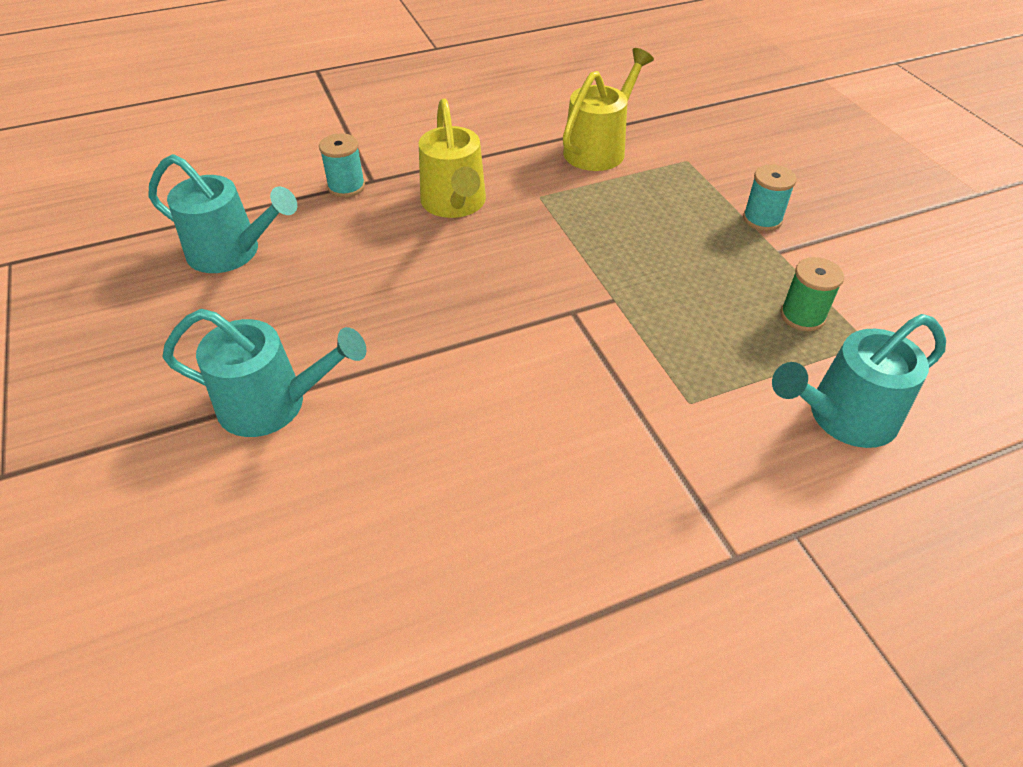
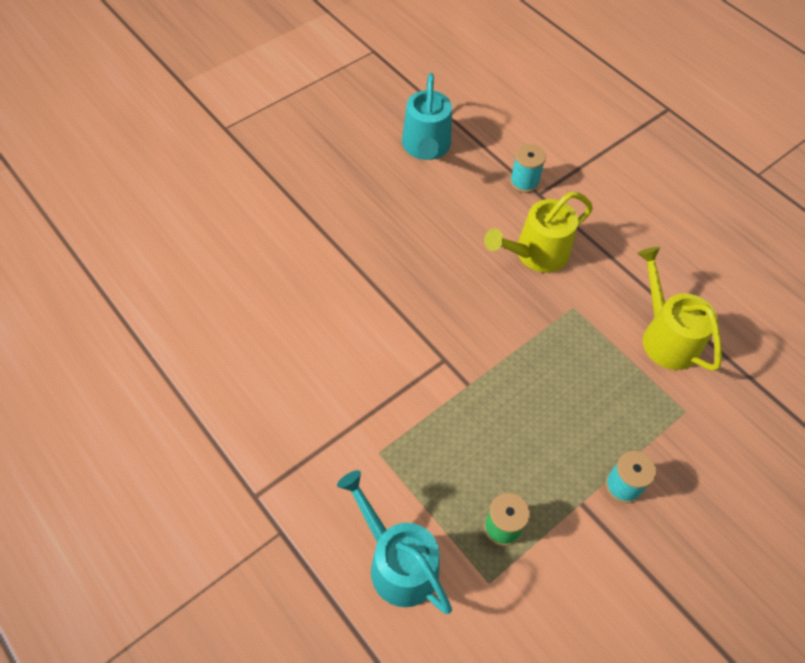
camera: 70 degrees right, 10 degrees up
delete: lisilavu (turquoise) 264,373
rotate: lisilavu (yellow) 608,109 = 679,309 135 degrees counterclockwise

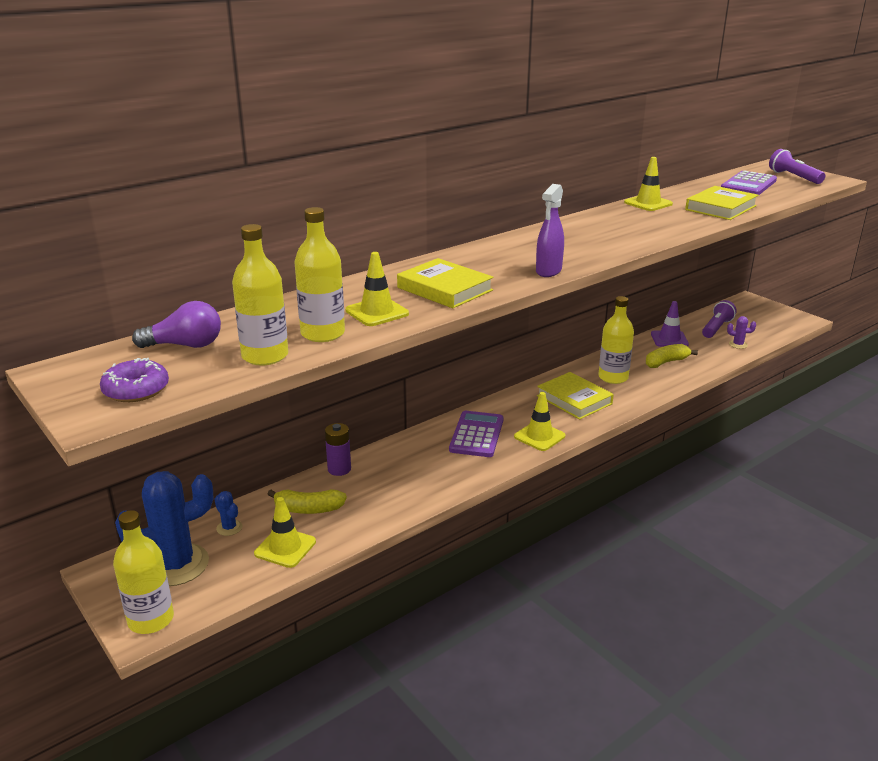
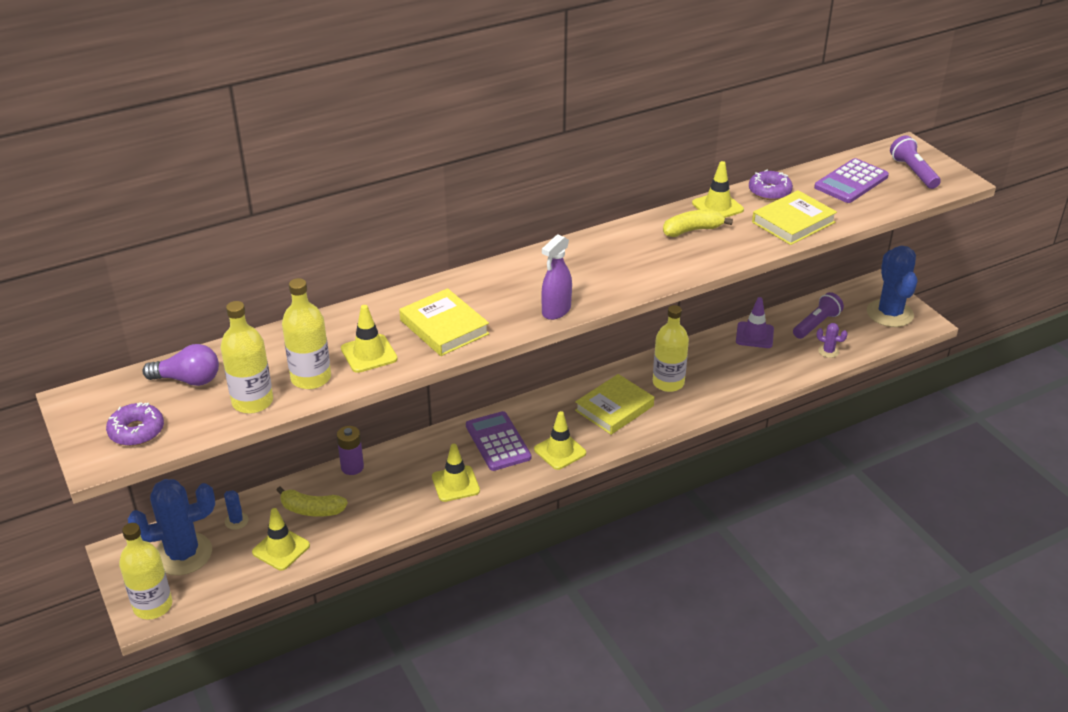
camera: 10 degrees right, 10 degrees up
insert: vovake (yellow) 456,473; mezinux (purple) 771,185; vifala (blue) 892,286
move: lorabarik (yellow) 672,356 to 698,223
rotate: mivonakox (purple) 476,434 = 498,441 45 degrees counterclockwise; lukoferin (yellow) 575,396 = 614,404 75 degrees clockwise

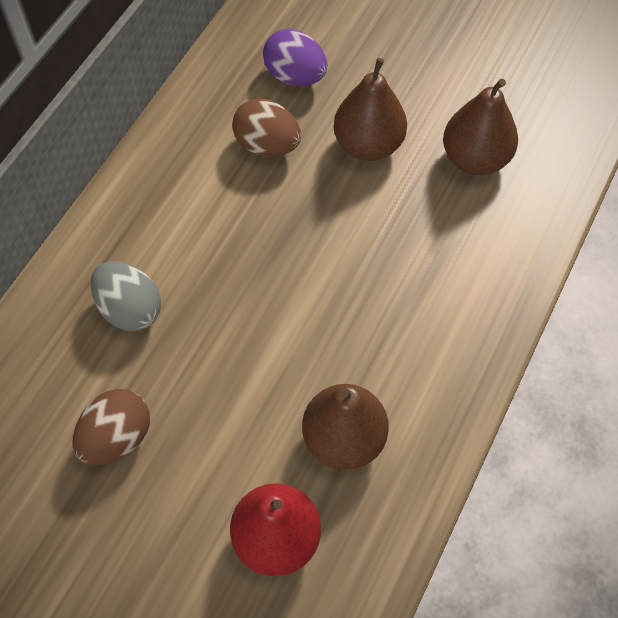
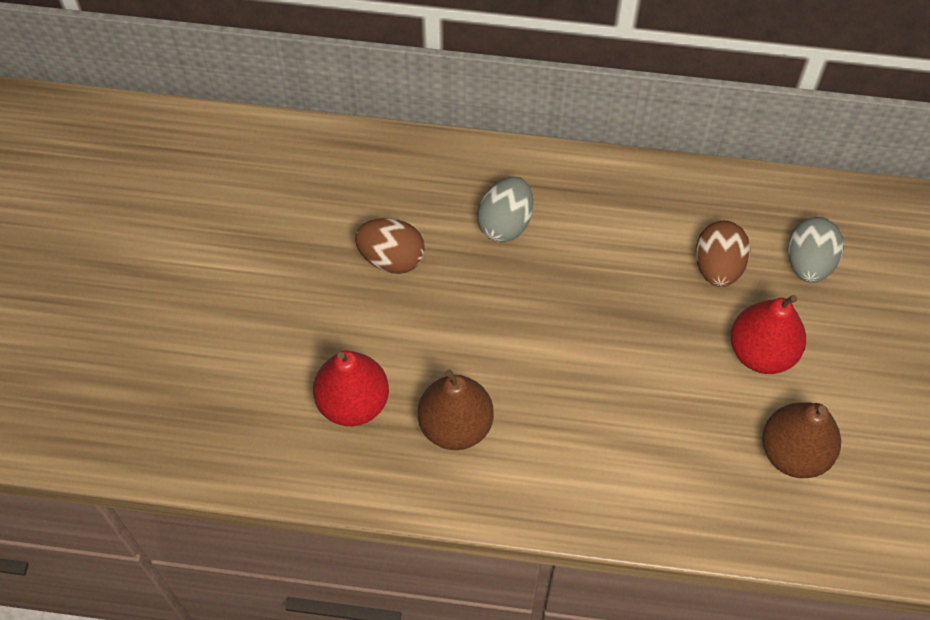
camera: 70 degrees right, 0 degrees up
recolor: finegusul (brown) 370,109 to finegusul (red) 768,334; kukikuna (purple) 295,57 to kukikuna (grey) 816,250

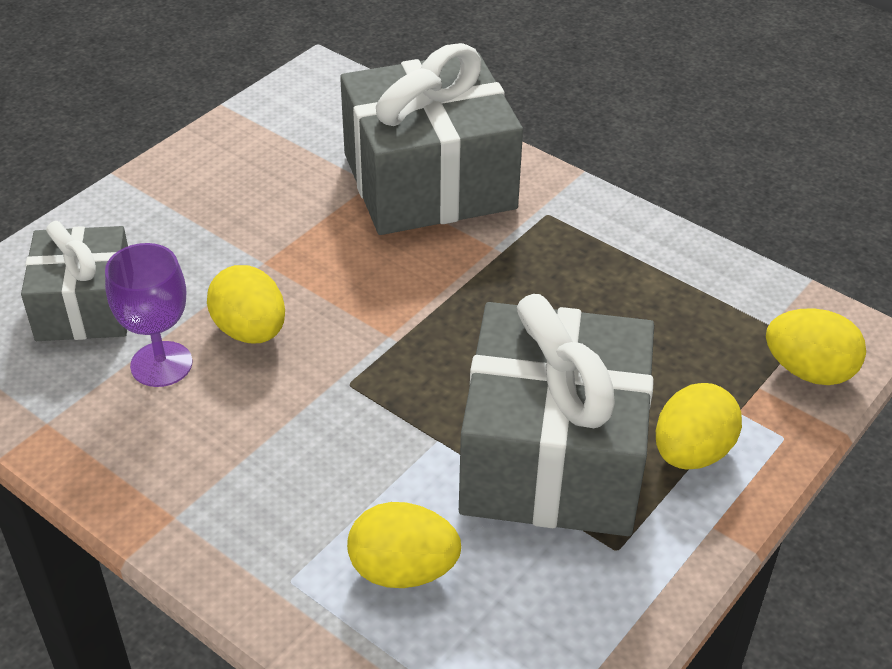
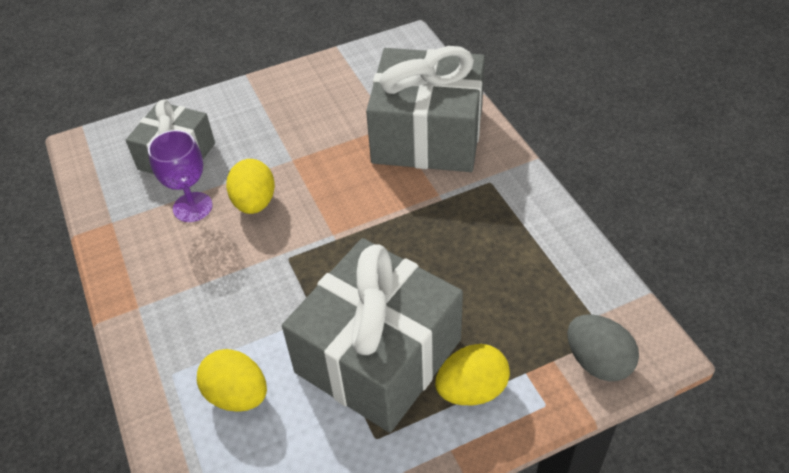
camera: 30 degrees right, 5 degrees up
recolor: kukikuna (yellow) 816,346 to kukikuna (grey) 603,347

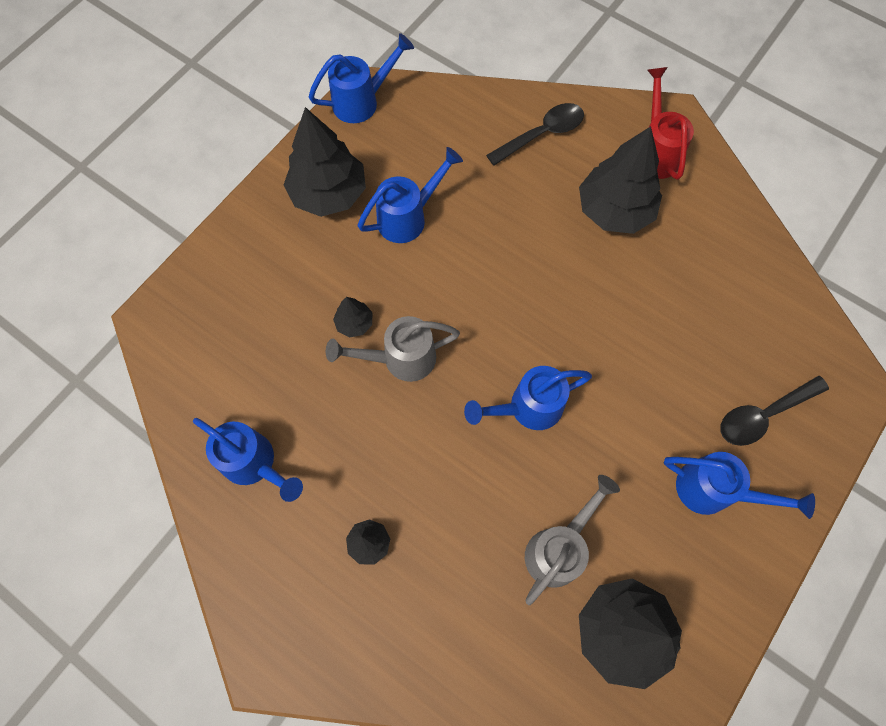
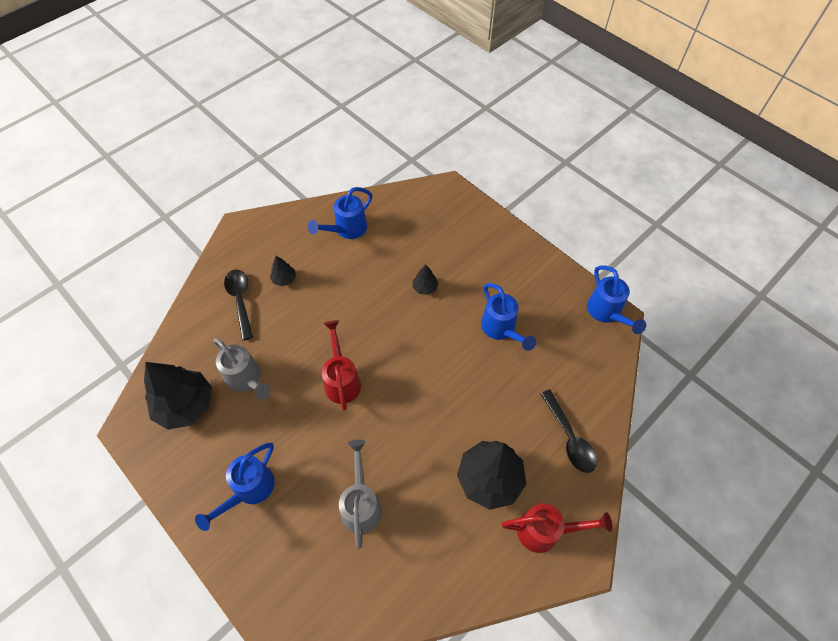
camera: 100 degrees right, 10 degrees down
delete: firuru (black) 325,162
move: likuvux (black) 774,411 to 238,304; lisilavu (grey) 393,349 to 360,494
recolor: lisilavu (blue) 528,398 to lisilavu (red) 341,365

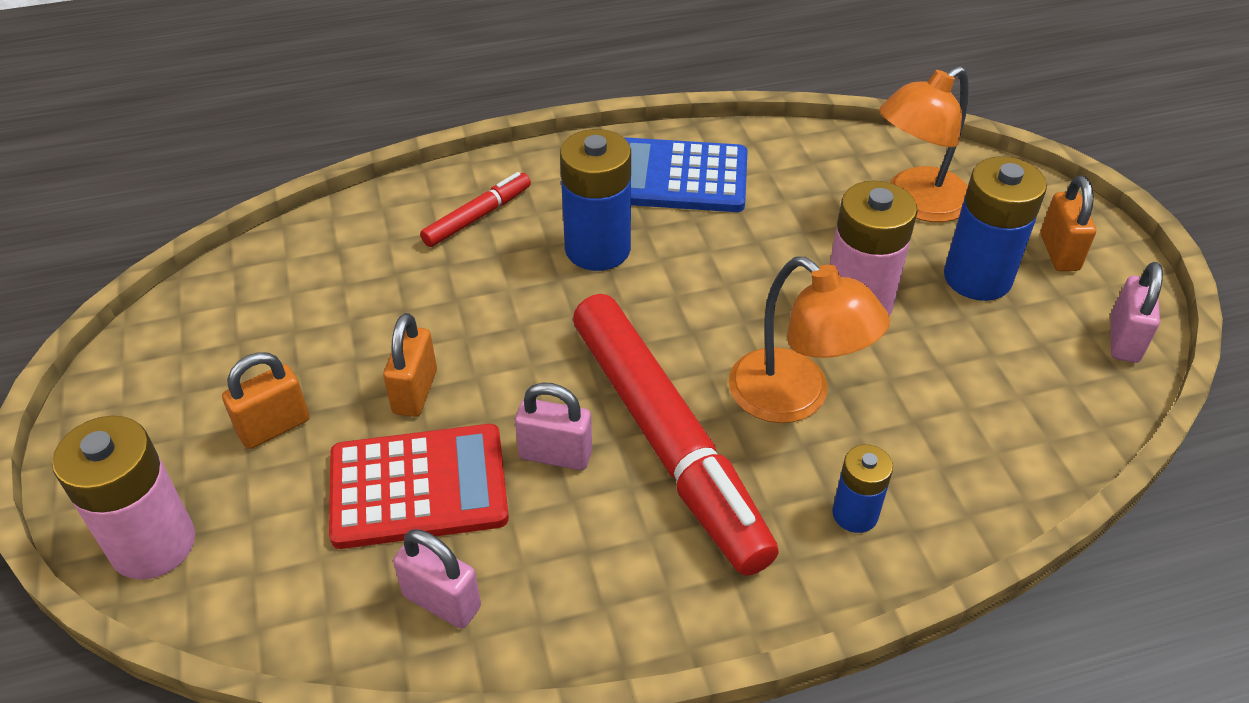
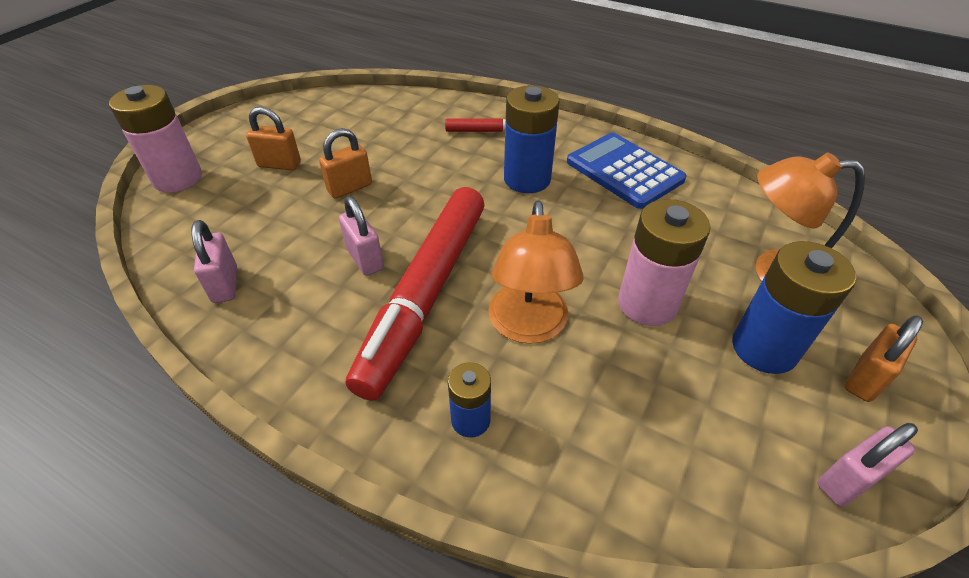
camera: 45 degrees right, 0 degrees up
delete: mivonakox (red) 419,486

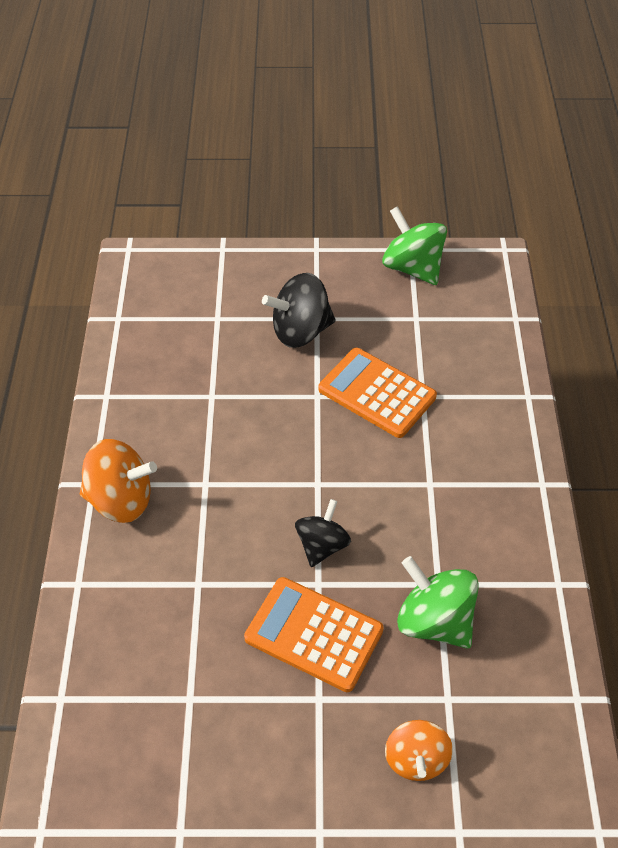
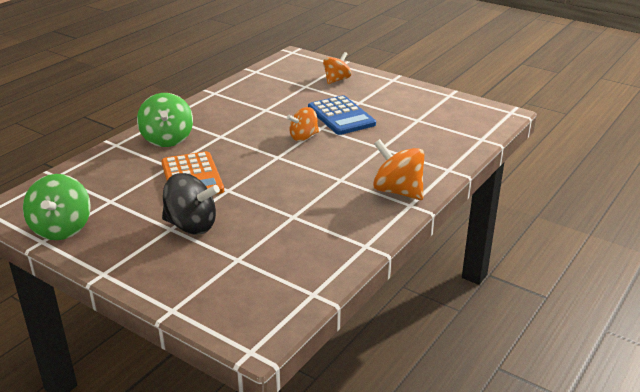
camera: 145 degrees left, 20 degrees down
move: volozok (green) 438,602 to 165,120
recolor: volozok (black) 323,533 to volozok (orange) 303,124; mivonakox (orange) 314,634 to mivonakox (blue) 342,115

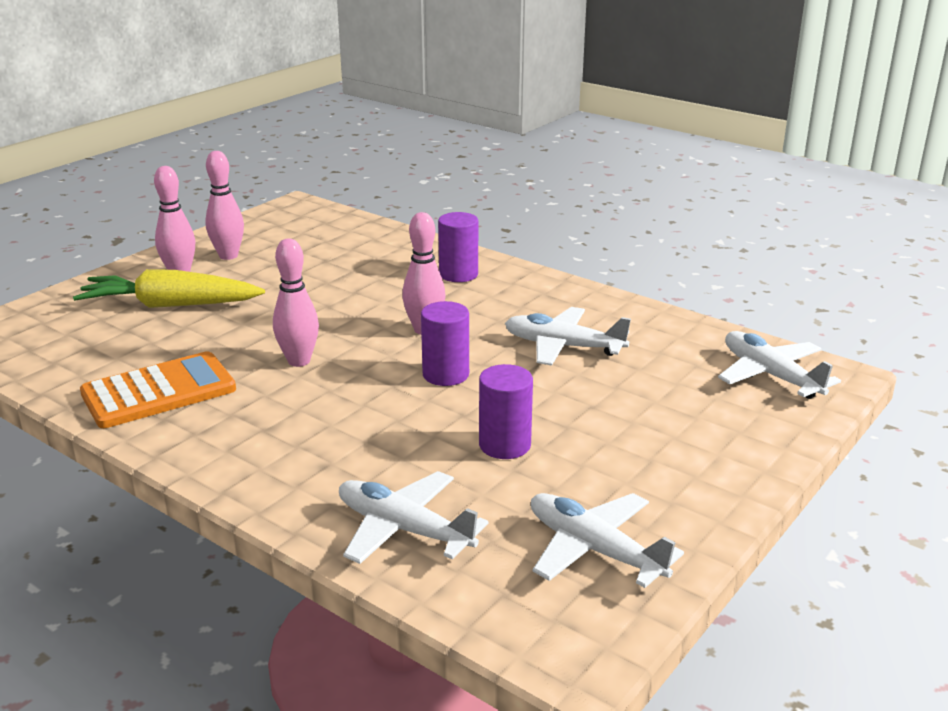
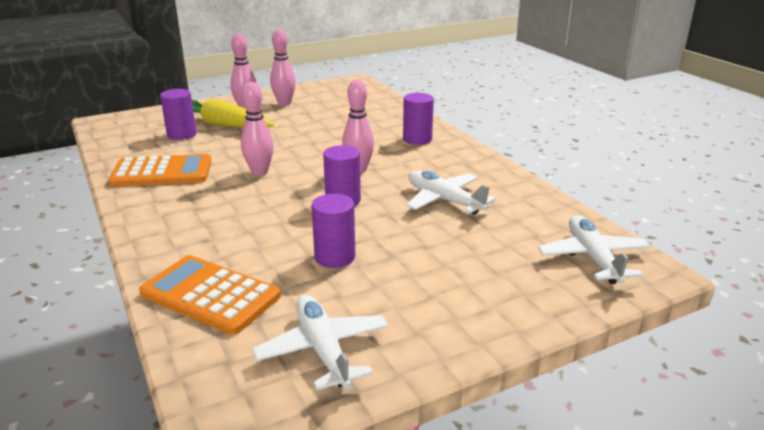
camera: 25 degrees right, 0 degrees up
insert: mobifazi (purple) 178,114
replace: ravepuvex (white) 413,517 to mivonakox (orange) 210,295

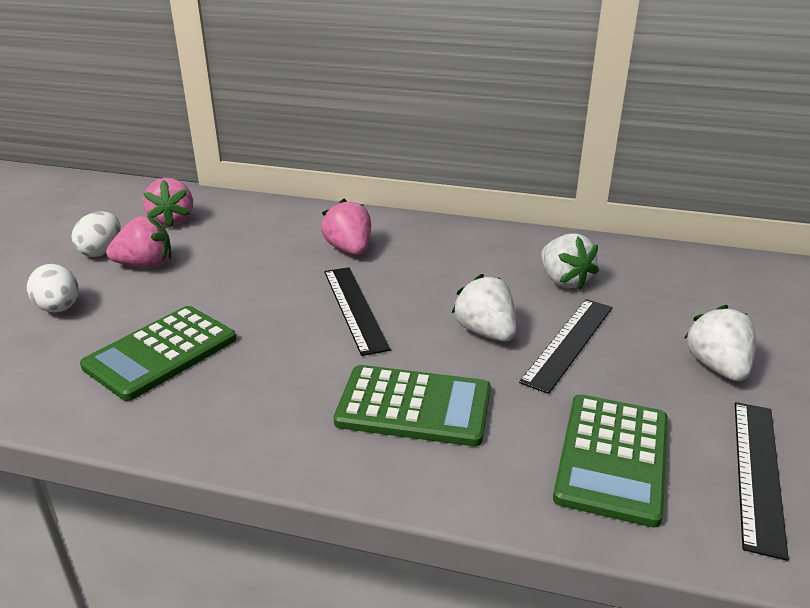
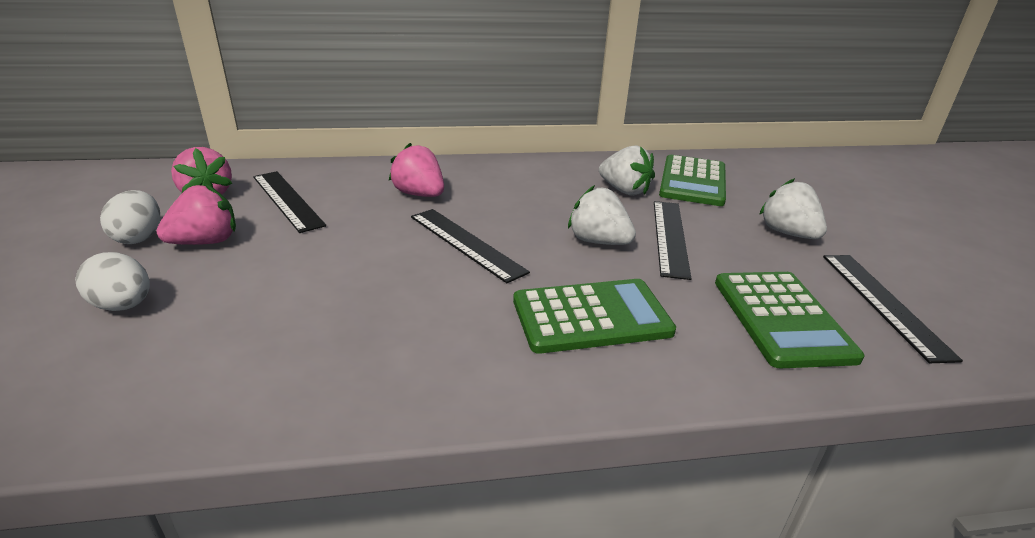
camera: 25 degrees left, 0 degrees up
insert: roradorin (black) 289,202
move: mivonakox (green) 158,353 to 692,180

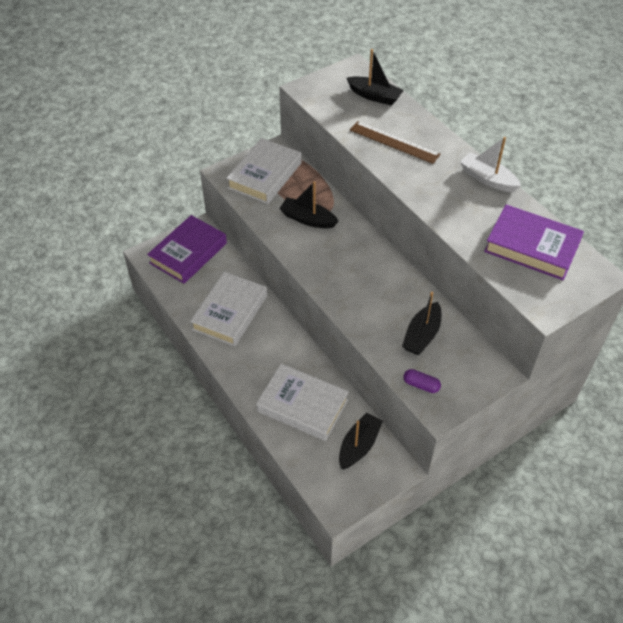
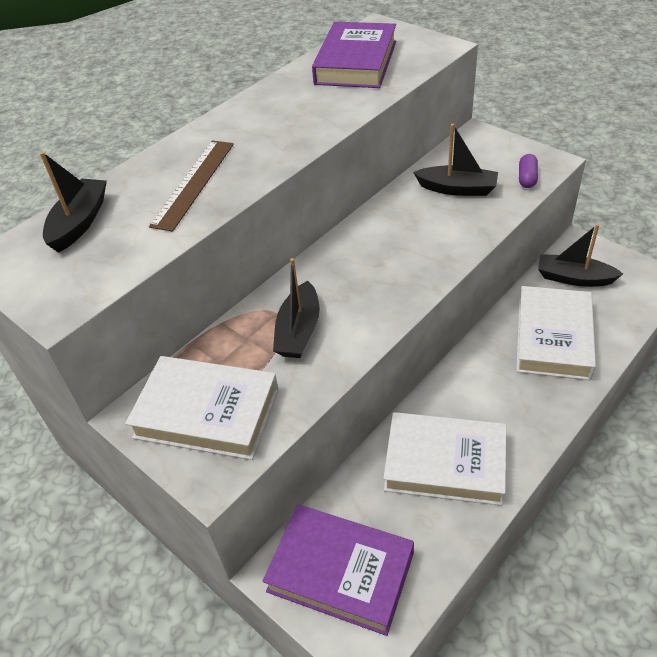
camera: 100 degrees left, 5 degrees down
delete: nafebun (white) 490,164

